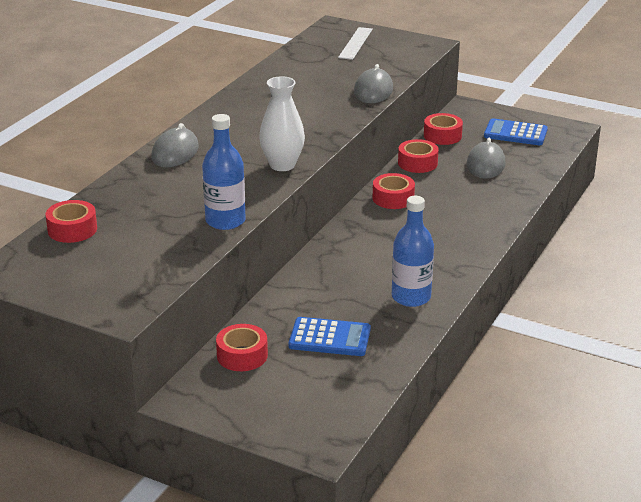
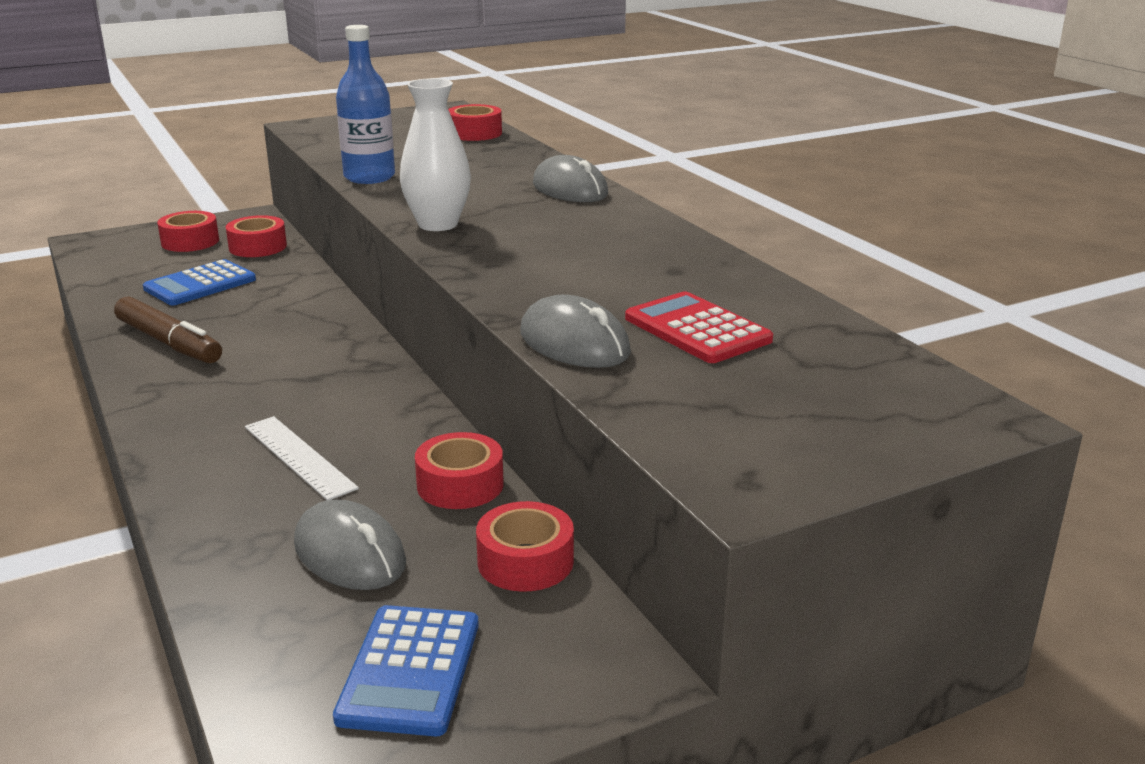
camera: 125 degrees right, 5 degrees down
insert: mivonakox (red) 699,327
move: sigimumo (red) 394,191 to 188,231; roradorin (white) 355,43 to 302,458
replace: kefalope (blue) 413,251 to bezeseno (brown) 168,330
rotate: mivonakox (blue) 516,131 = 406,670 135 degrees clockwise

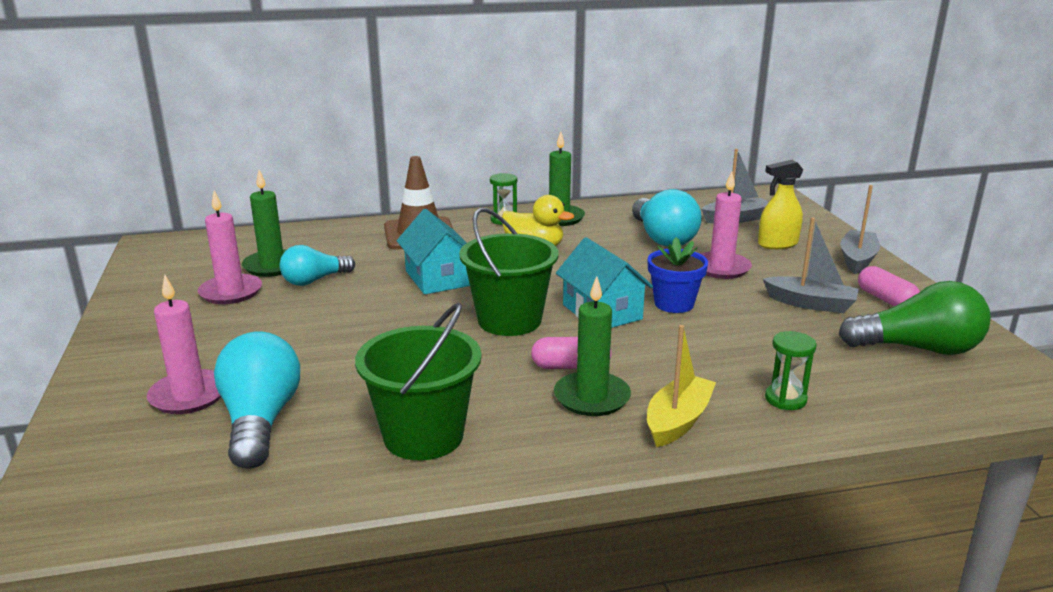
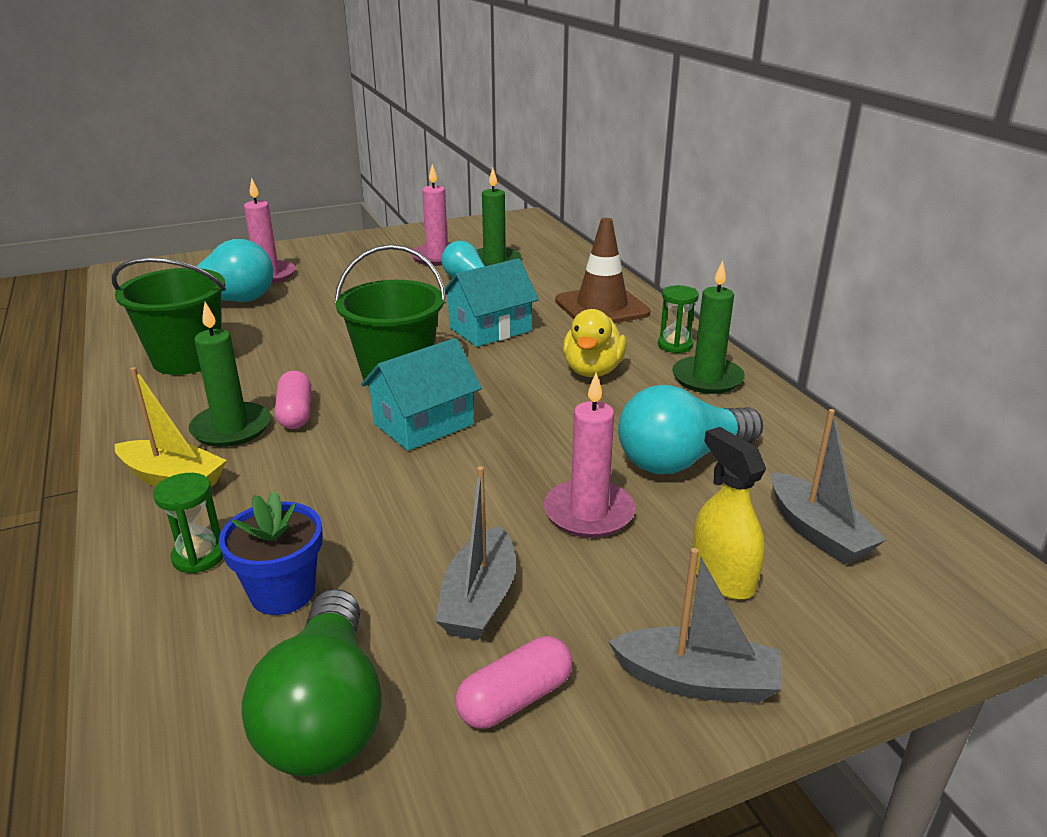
camera: 80 degrees right, 5 degrees up
move: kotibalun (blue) 678,275 to 271,553

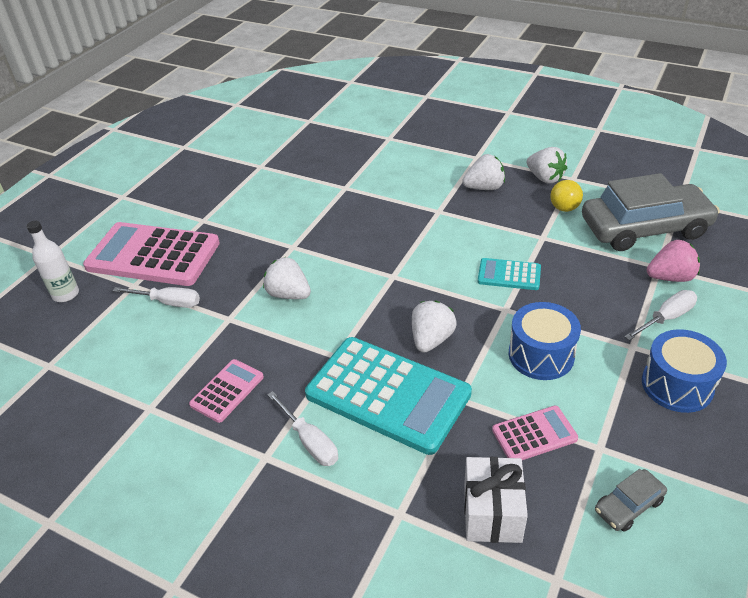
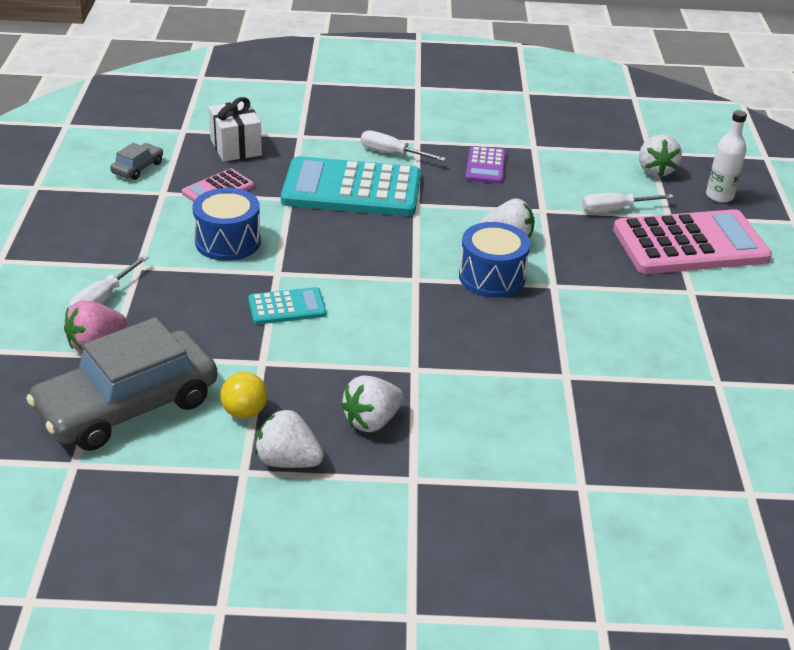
camera: 150 degrees right, 5 degrees down
move: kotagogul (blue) 684,371 to 494,260; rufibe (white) 434,327 to 660,155
recolor: mivonakox (pink) 226,391 to mivonakox (purple) 485,165

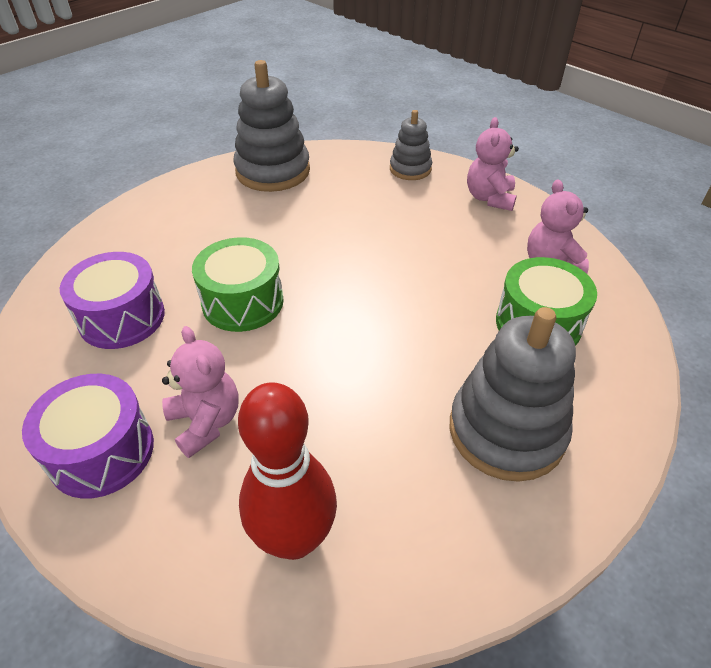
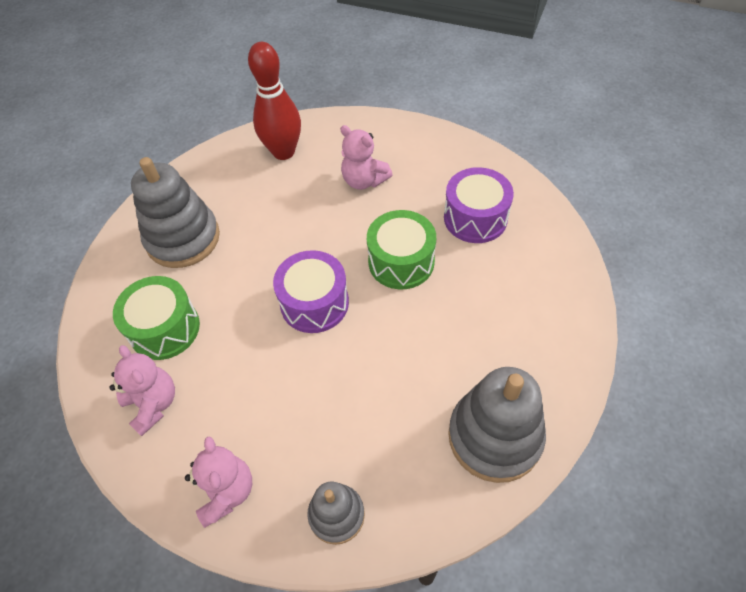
camera: 160 degrees right, 10 degrees up
move: kotagogul (purple) 88,436 to 311,291

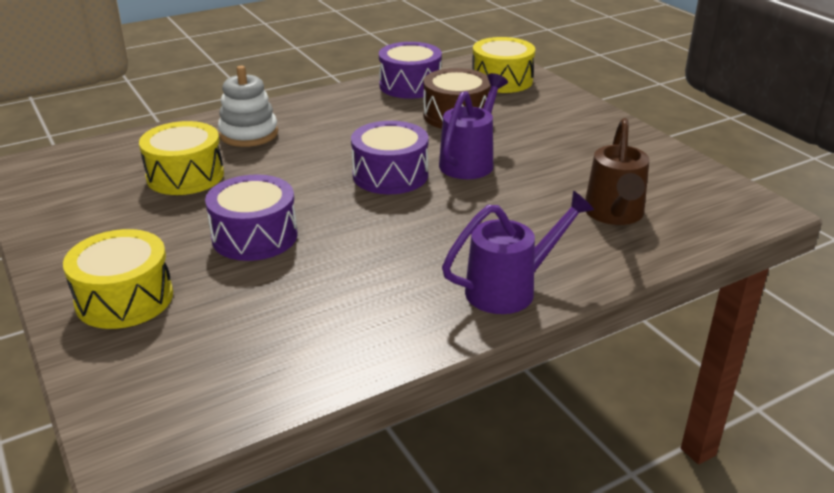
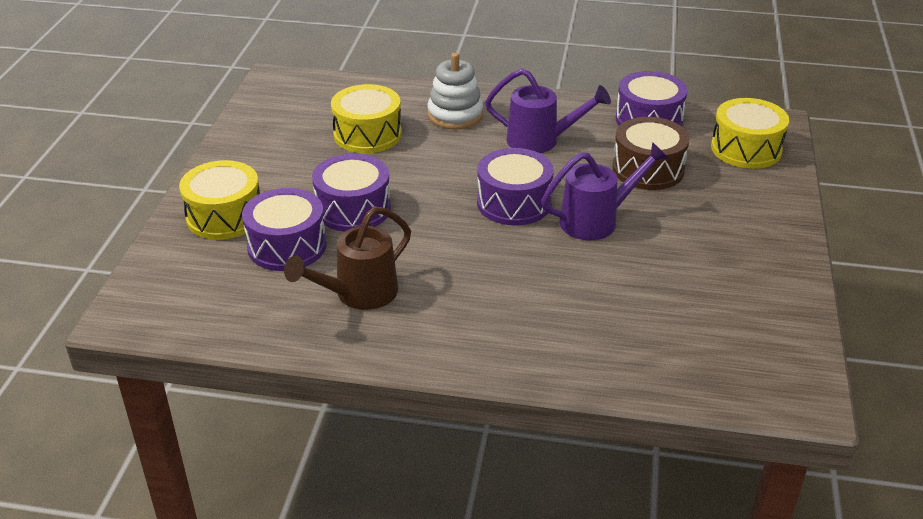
camera: 40 degrees right, 5 degrees up
insert: kotagogul (purple) 284,229
move: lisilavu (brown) 617,171 to 347,258; lisilavu (purple) 518,252 to 548,110

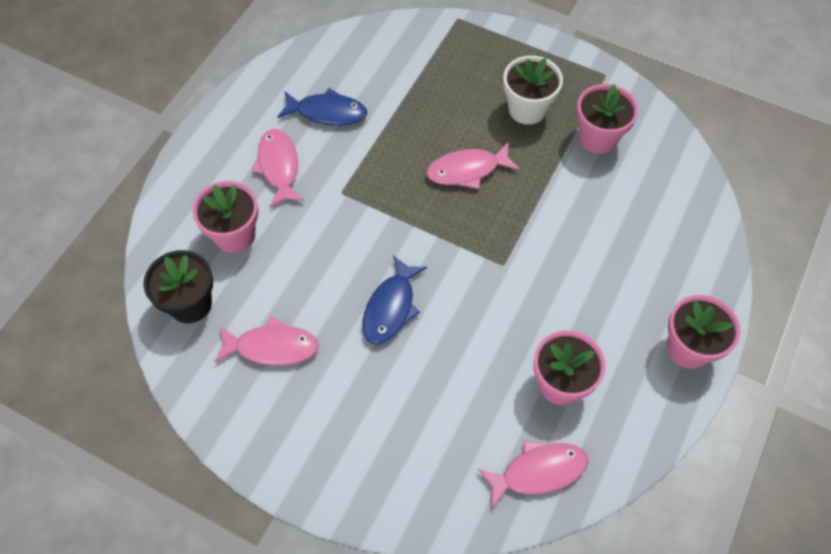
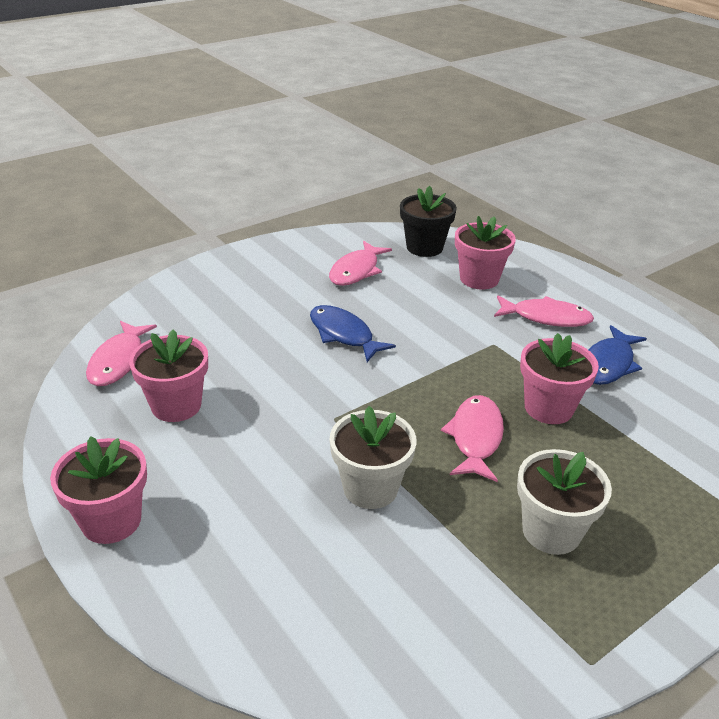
camera: 115 degrees right, 25 degrees down
insert: kotibalun (white) 372,457
move: kotibalun (pink) 607,119 to 559,378

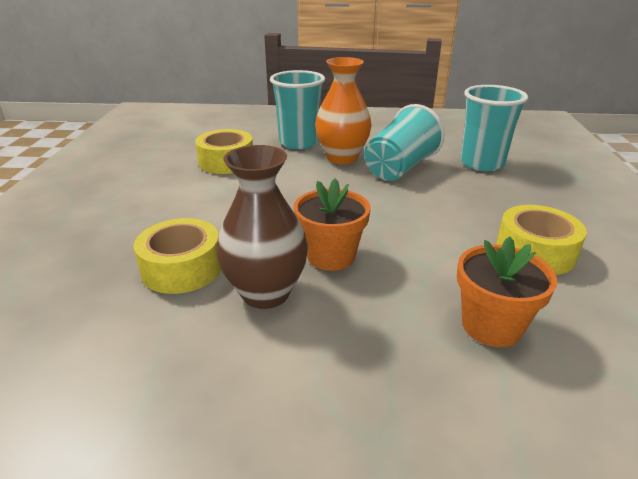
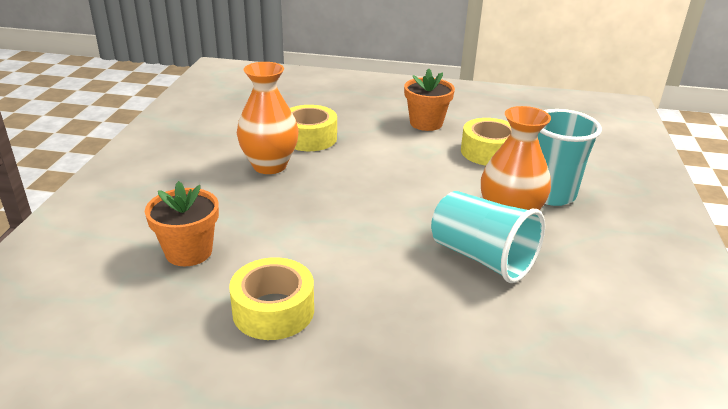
camera: 95 degrees right, 0 degrees up
delete: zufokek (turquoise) 494,128
move: kotibalun (orange) 332,224 to 429,100
recolor: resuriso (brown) 262,227 to resuriso (orange) 268,118

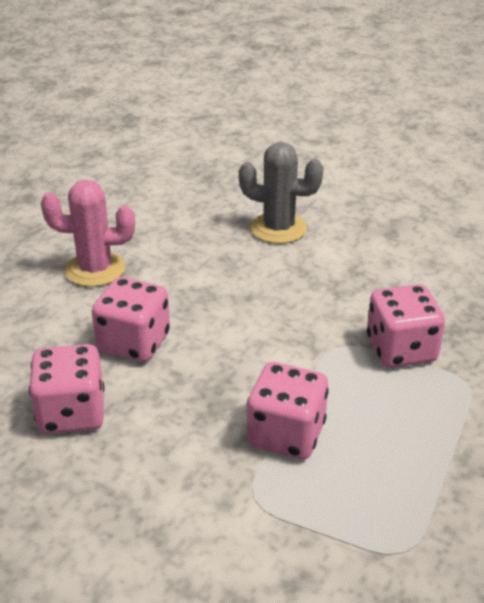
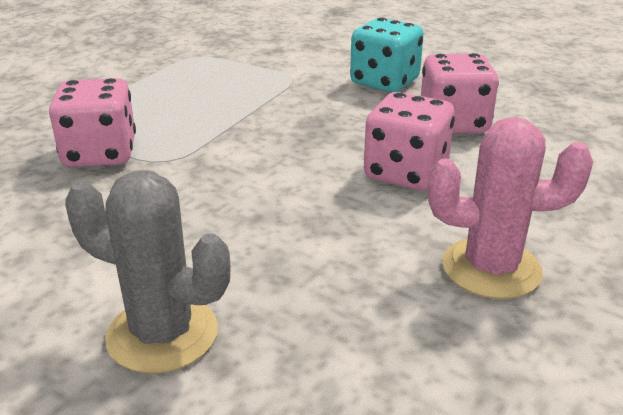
camera: 175 degrees left, 5 degrees down
delete: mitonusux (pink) 288,410
insert: mitonusux (turquoise) 387,55

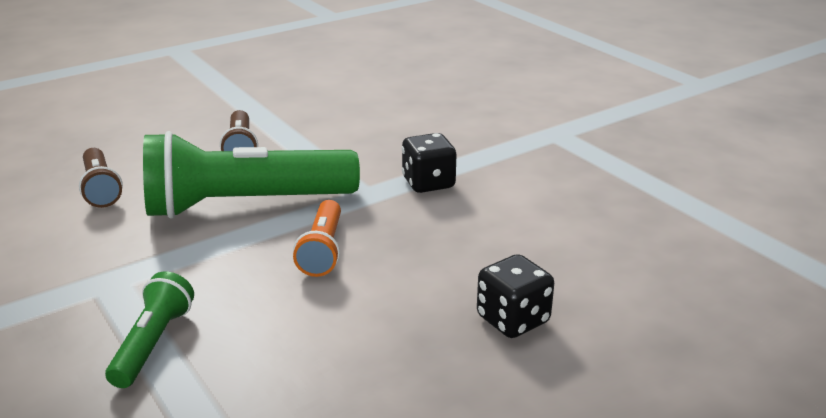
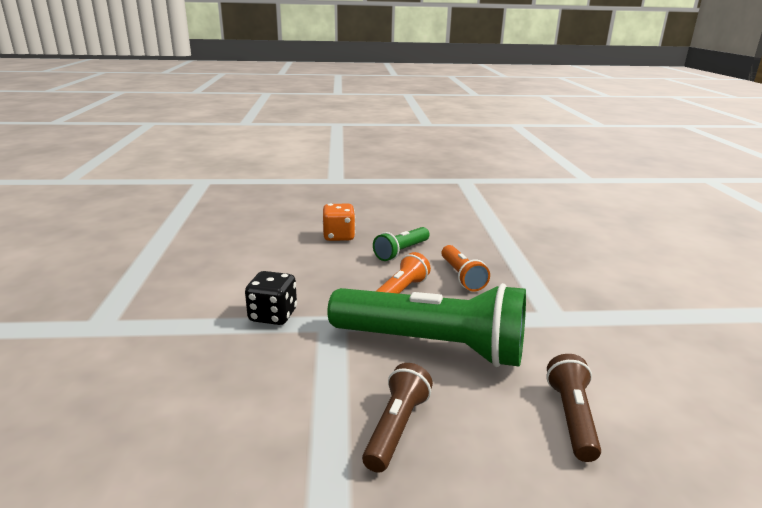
camera: 150 degrees left, 5 degrees down
insert: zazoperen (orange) 465,268
move: zazoperen (green) 149,329 to 401,244
recolor: mitonusux (black) 515,296 to mitonusux (orange) 339,222

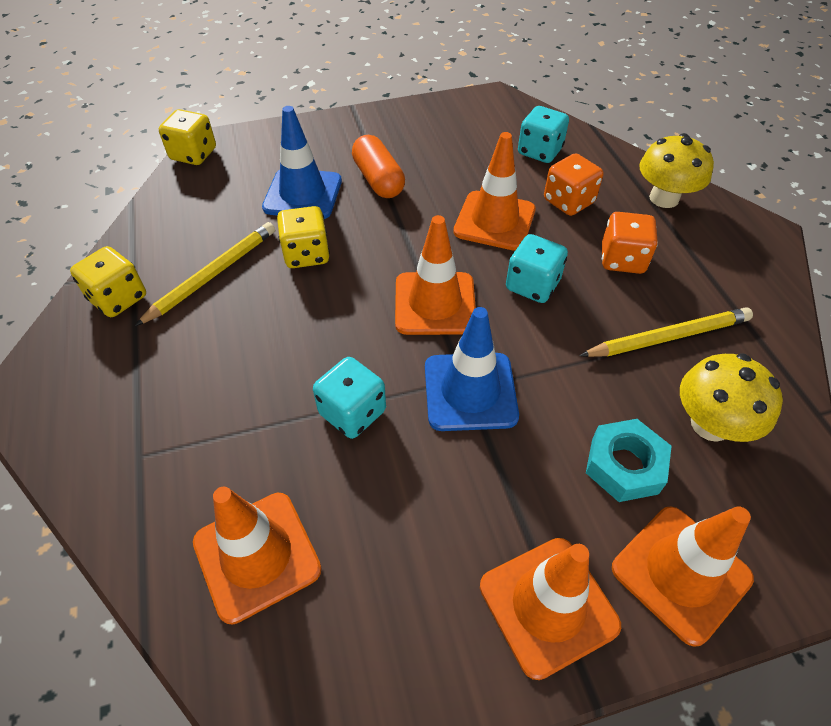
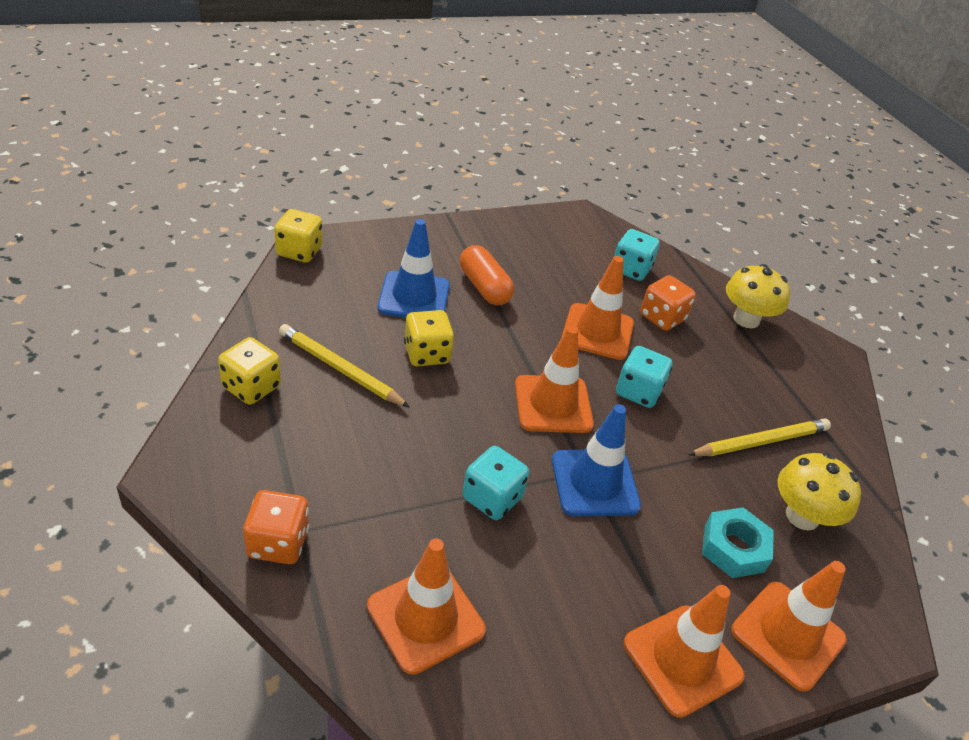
camera: 10 degrees left, 10 degrees down
move: mitonusux (orange) 630,243 to 276,527
rotate: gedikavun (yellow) 205,274 = 344,366 90 degrees counterclockwise

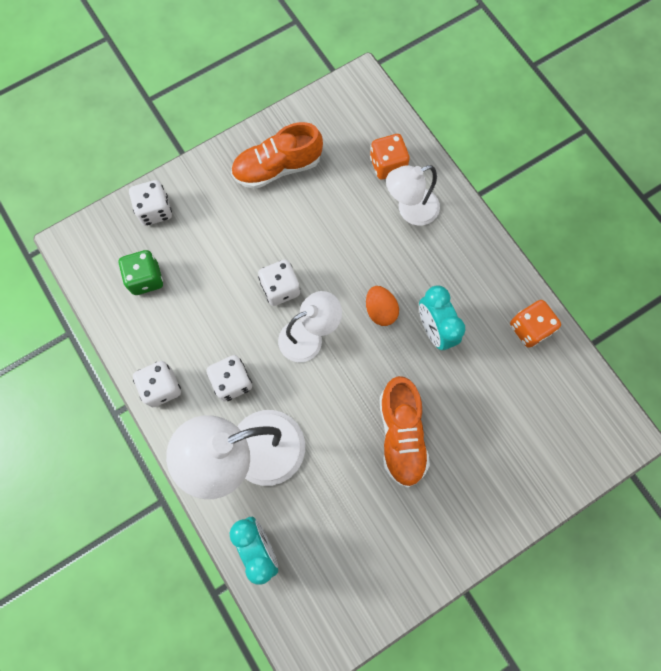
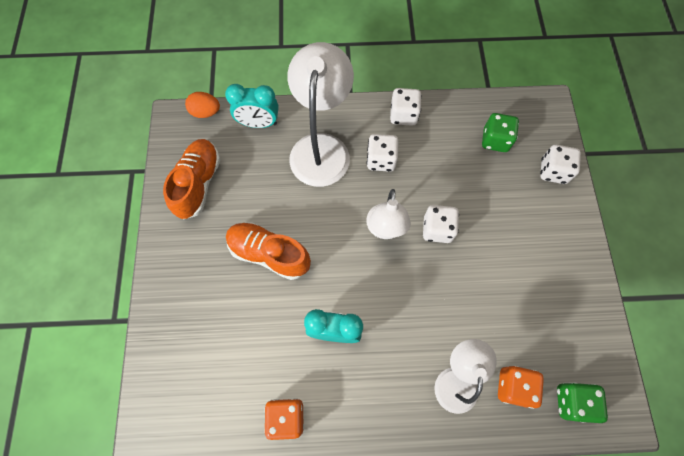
camera: 120 degrees right, 5 degrees down
insert: mitonusux (green) 582,402
move: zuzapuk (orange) 277,155 to 191,179; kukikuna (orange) 382,306 to 202,105

